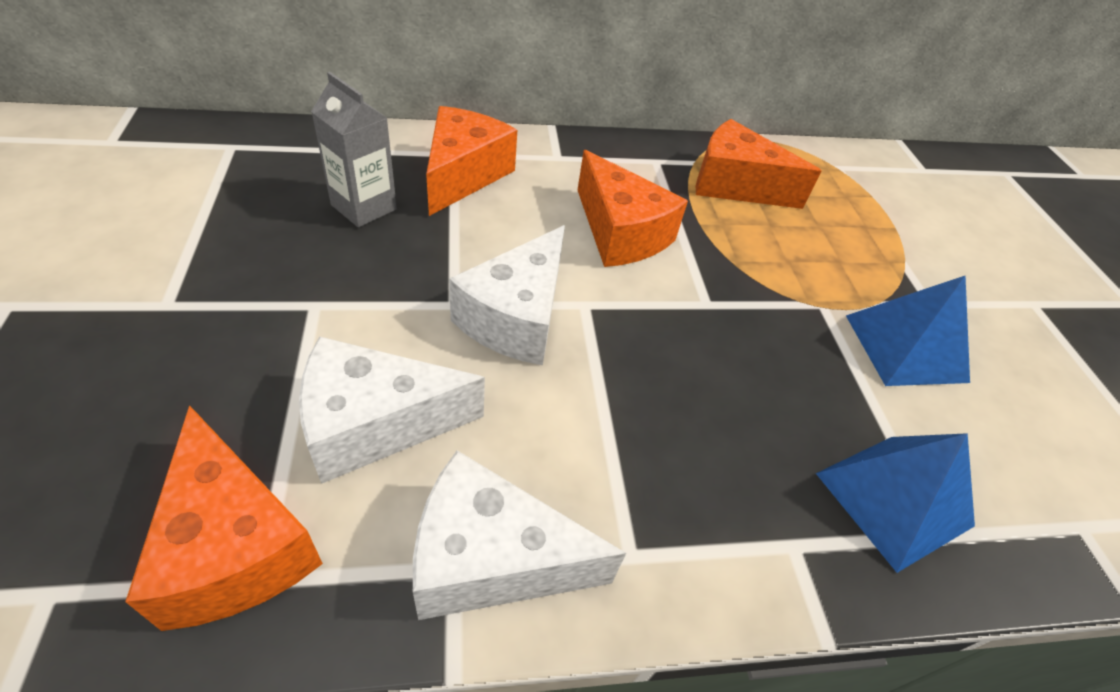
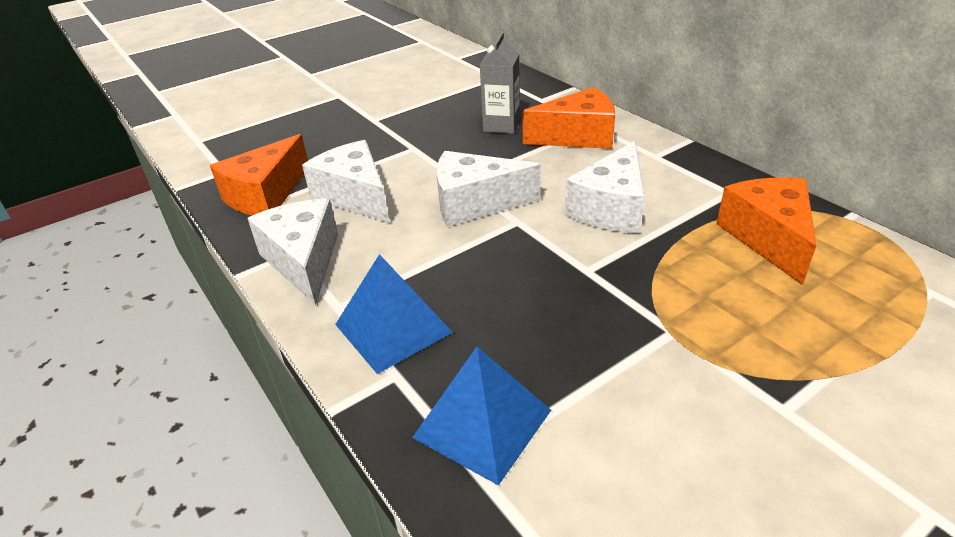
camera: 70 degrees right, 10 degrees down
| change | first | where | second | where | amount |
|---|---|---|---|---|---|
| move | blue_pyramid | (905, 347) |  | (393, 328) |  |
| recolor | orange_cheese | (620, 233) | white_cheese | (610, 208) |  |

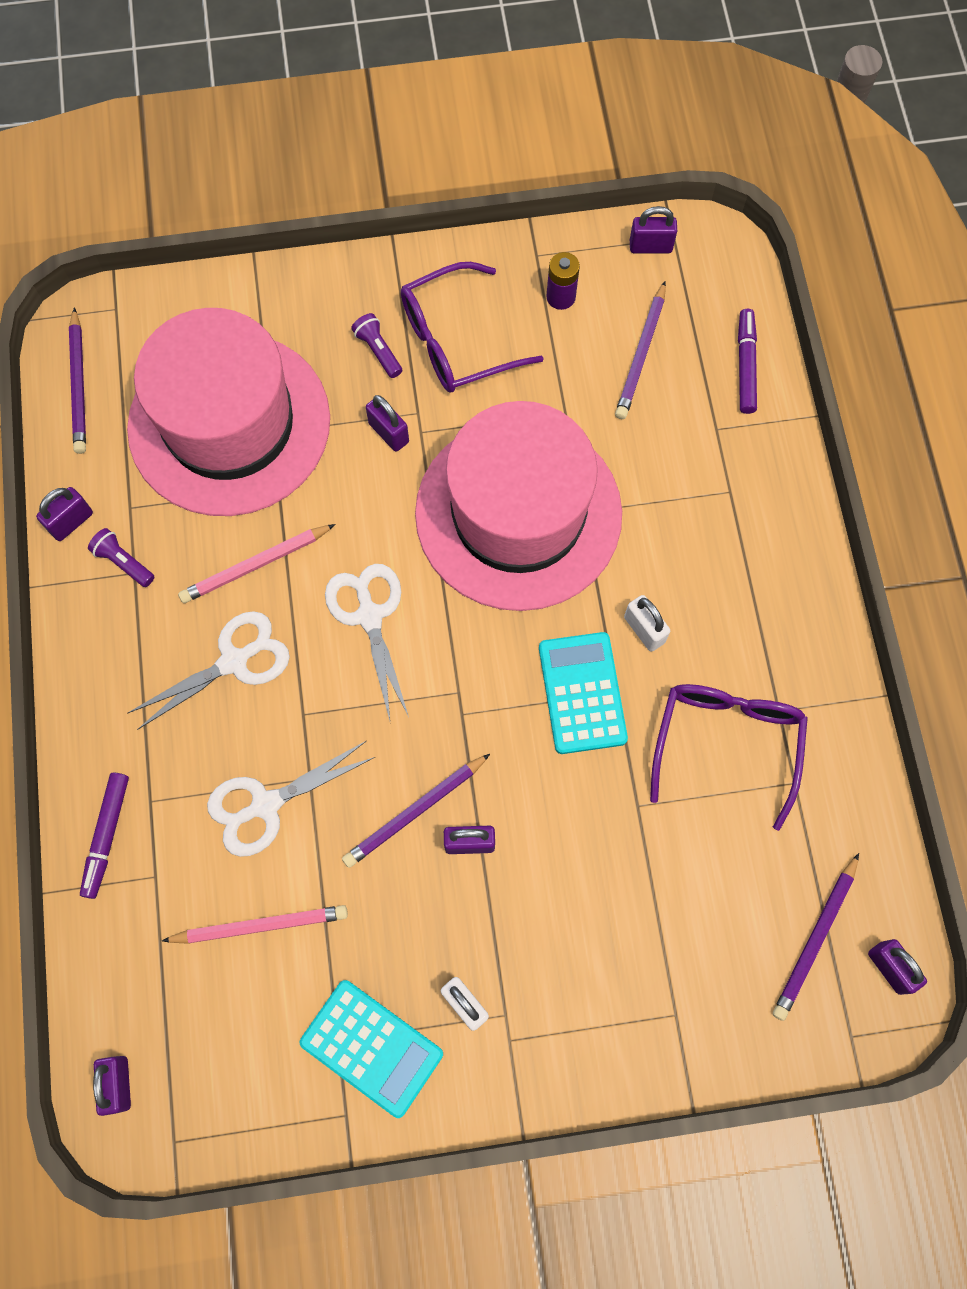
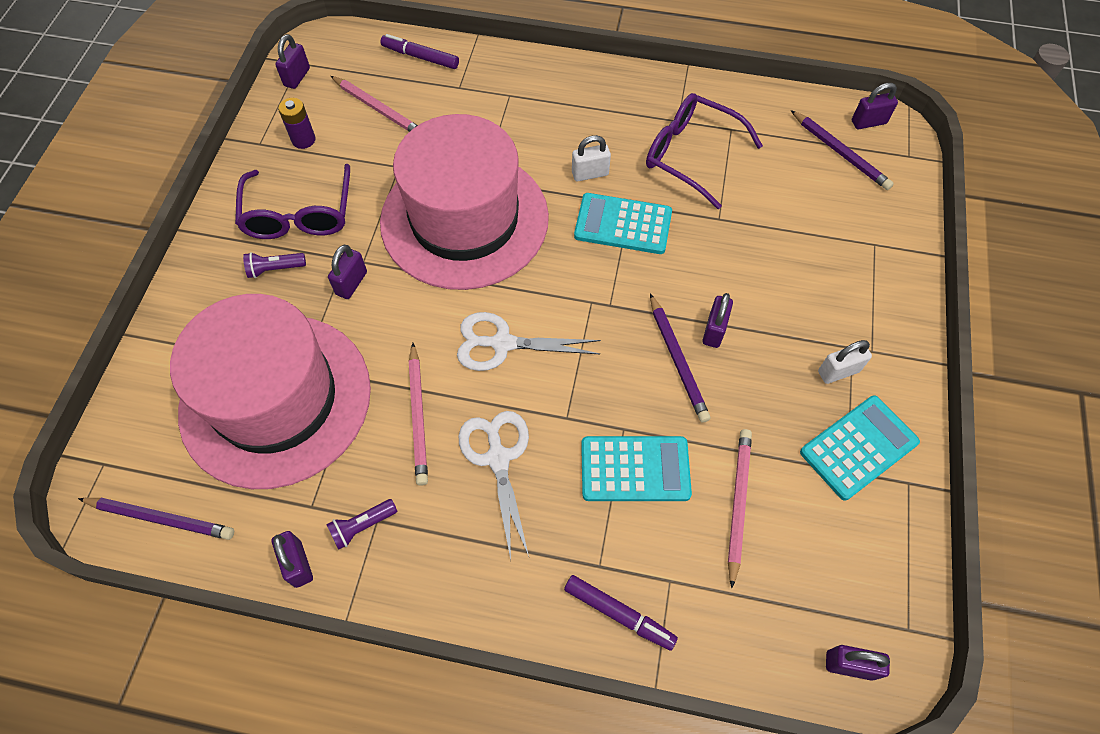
camera: 70 degrees left, 10 degrees down
| change | first | where | second | where | amount |
|---|---|---|---|---|---|
| rotate | purple_padlock | (389, 433) |  | (351, 283) | 45 degrees counterclockwise |
| recolor | purple_pencil | (641, 354) | pink_pencil | (378, 109) |  |
| replace | white_scissors | (265, 805) | turquoise_calculator | (635, 469) |  |

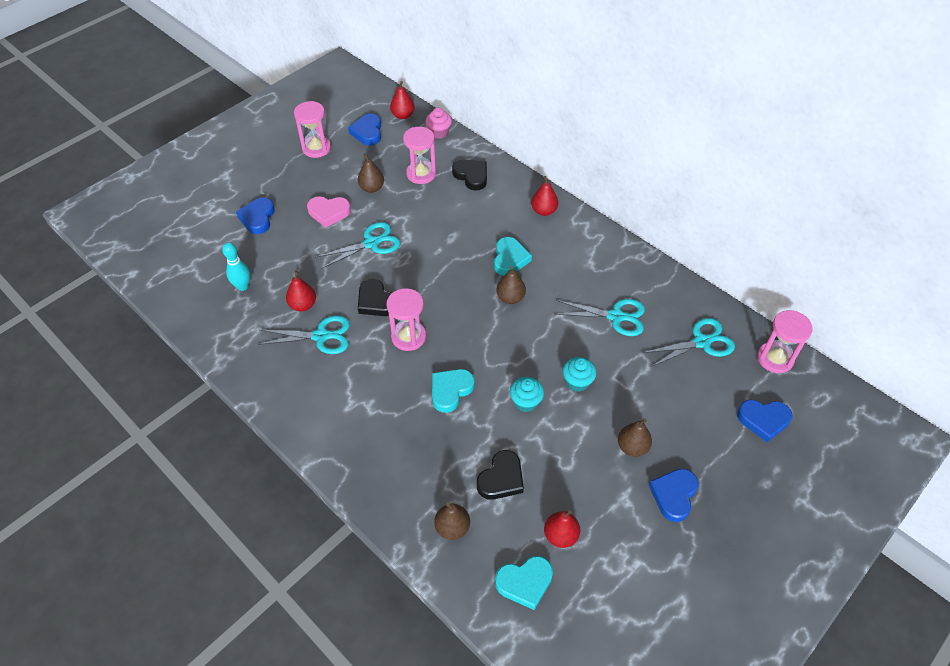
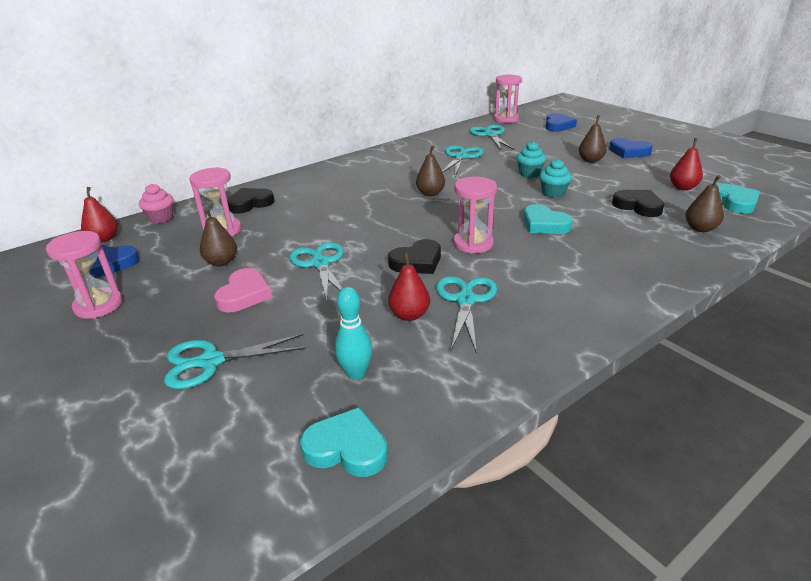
camera: 80 degrees left, 20 degrees down
| change | first | where | second | where | amount |
|---|---|---|---|---|---|
| replace | blue_heart | (258, 218) | turquoise_scissors | (211, 362) |  |
| move | turquoise_heart | (510, 259) |  | (346, 448) |  |
| delete | red_pear | (544, 211) |  |  |  |

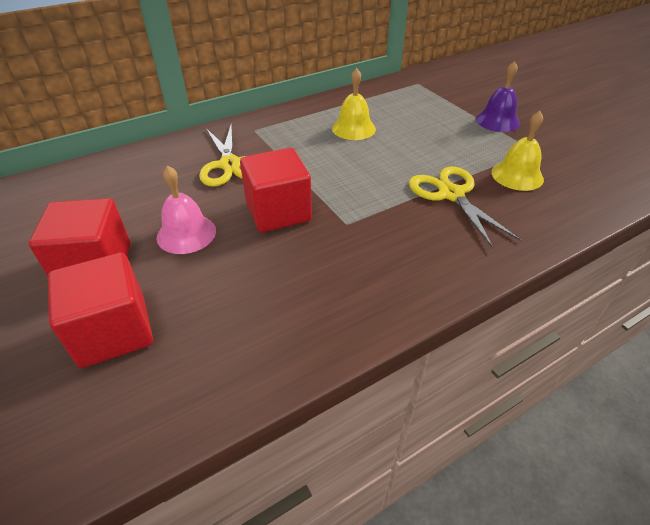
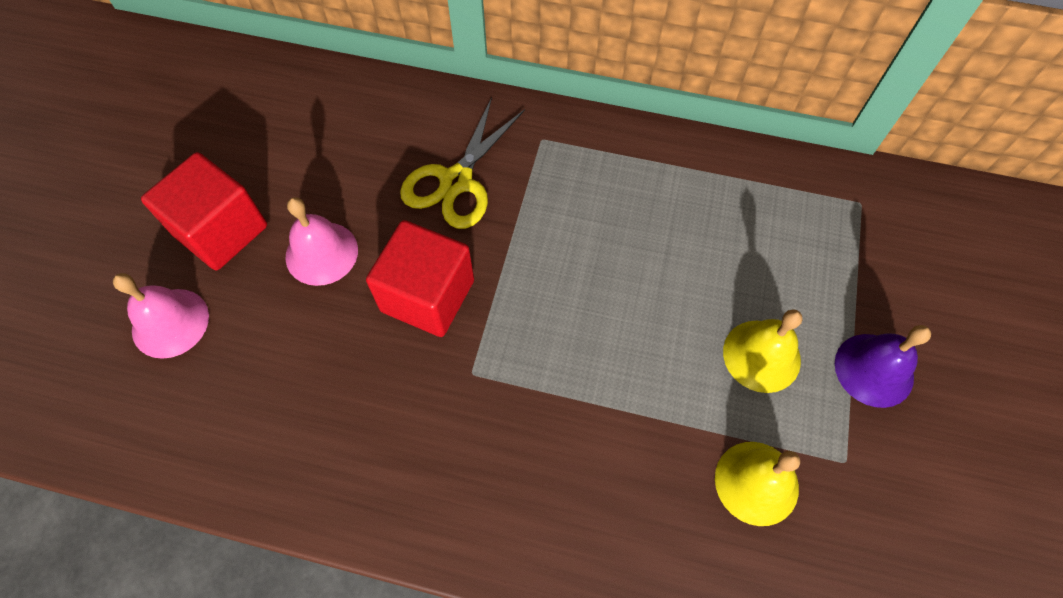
camera: 45 degrees right, 20 degrees up
| change | first | where | second | where | amount |
|---|---|---|---|---|---|
| replace | red_cube | (113, 331) | pink_bell | (170, 323) |  |
| move | yellow_bell | (353, 128) |  | (761, 355) |  |
| delete | yellow_scissors | (451, 194) |  |  |  |

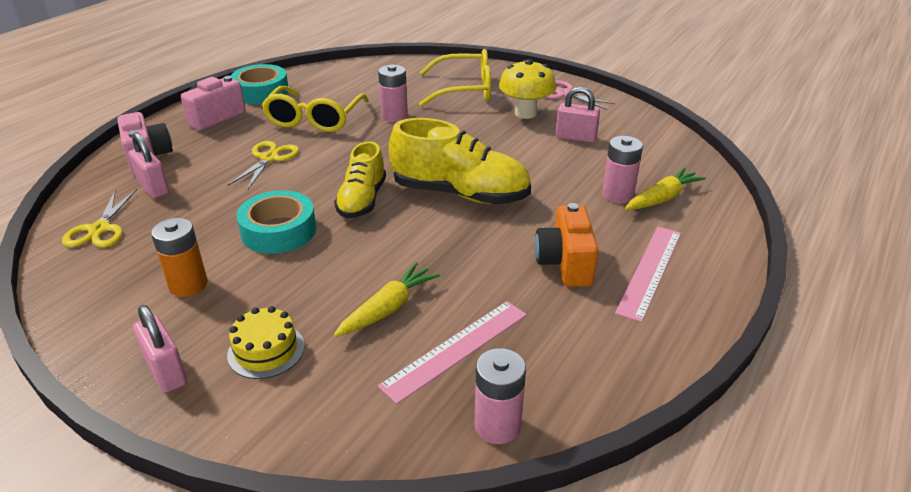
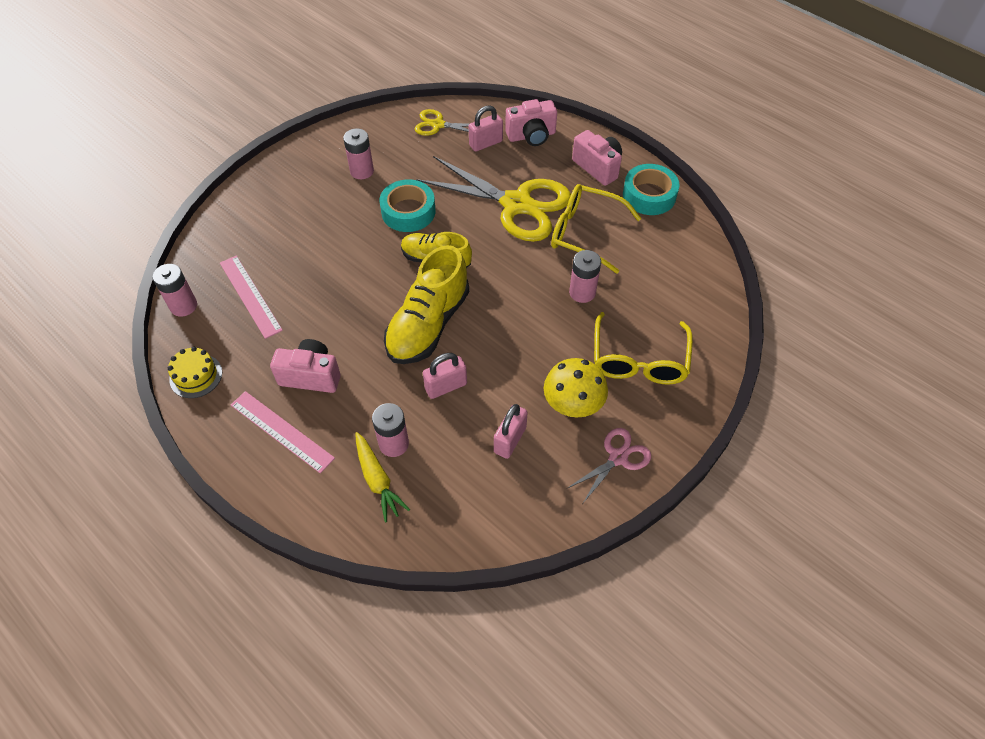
camera: 100 degrees right, 20 degrees up
| change | first | where | second | where | amount |
|---|---|---|---|---|---|
| move | yellow_cake | (266, 350) |  | (196, 376) |  |
| recolor | orange_camera | (565, 264) | pink_camera | (311, 376) |  |
| recolor | orange_battery | (188, 285) | pink_battery | (362, 171) |  |
| resize | yellow_scissors | (269, 158) |  | (516, 204) | x2.07 |
| move | pink_padlock | (166, 371) |  | (446, 386) |  |
| delete | yellow_carrot | (388, 308) |  |  |  |

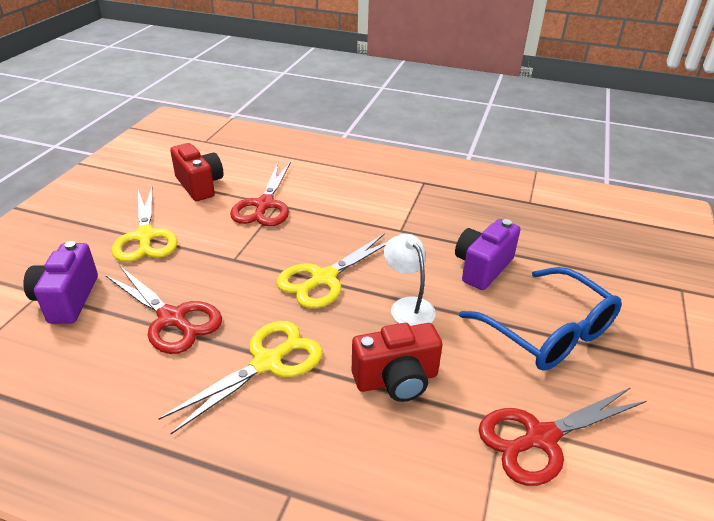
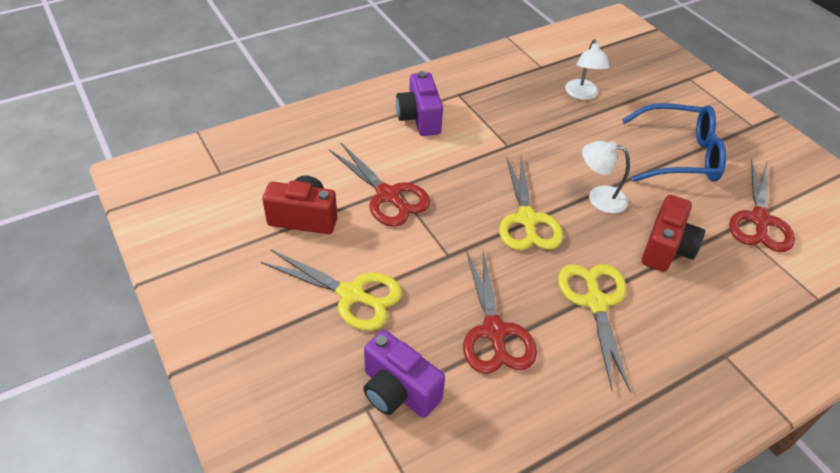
camera: 50 degrees left, 10 degrees up
| change | first | where | second | where | amount |
|---|---|---|---|---|---|
| move | purple_camera | (482, 268) |  | (419, 118) |  |
| rotate | red_scissors | (172, 319) |  | (494, 332) | 90 degrees clockwise |
| insert |  |  | white_lamp | (582, 94) |  |

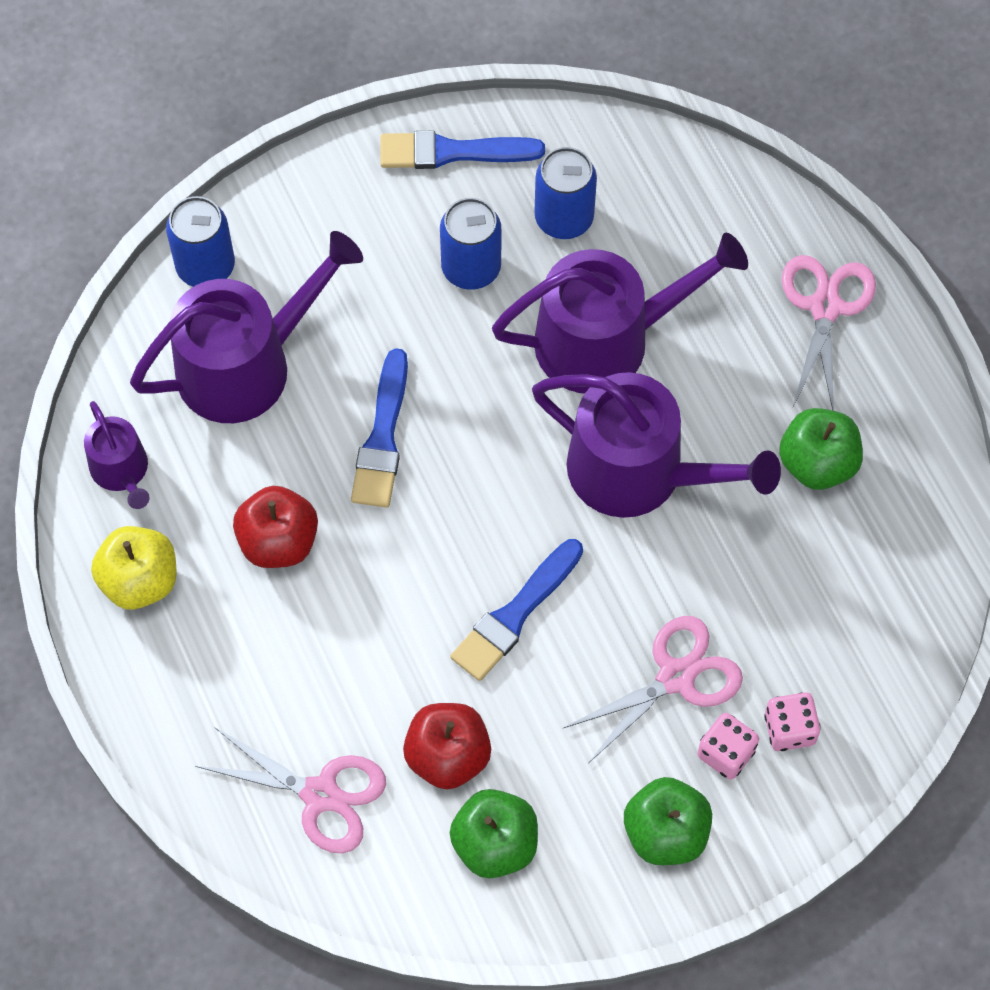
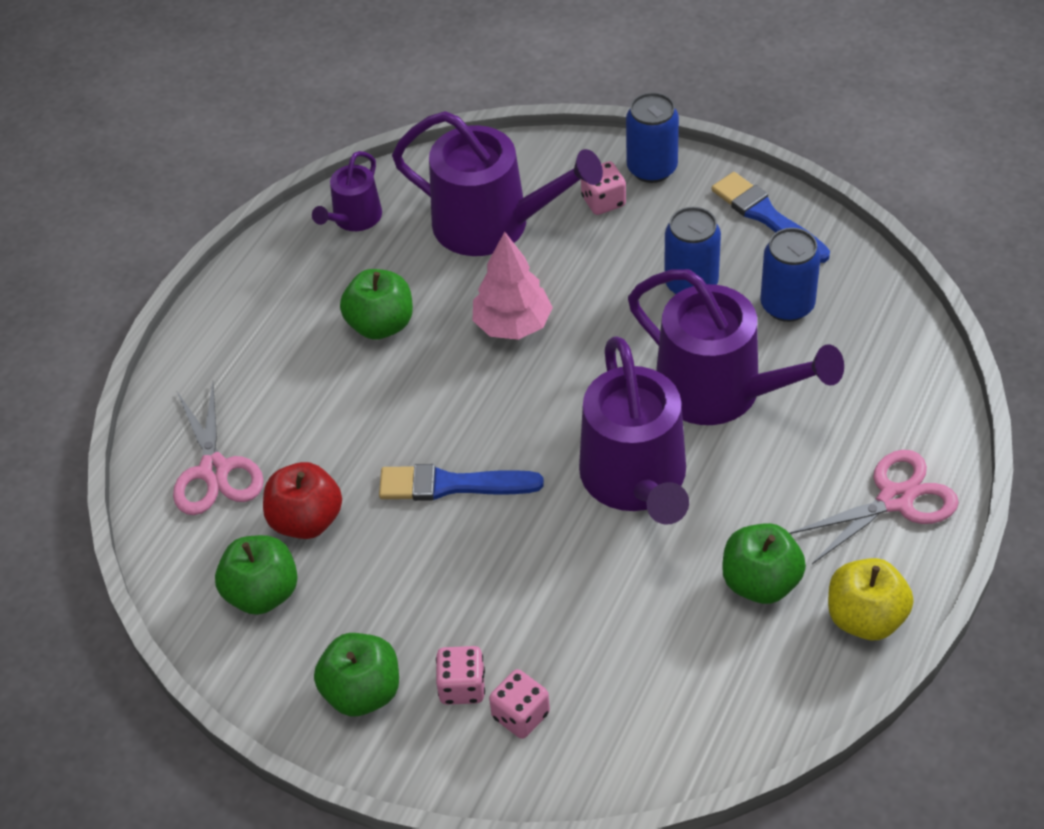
camera: 55 degrees right, 15 degrees down
| change | first | where | second | where | amount |
|---|---|---|---|---|---|
| recolor | red_apple | (278, 542) | green_apple | (381, 325) |  |
| replace | blue_brush | (382, 437) | pink_tree | (512, 325) |  |
| insert |  |  | pink_dice | (603, 201) |  |
| move | blue_can | (205, 266) |  | (652, 168) |  |
| move | yellow_apple | (140, 580) |  | (865, 618) |  |
| delete | pink_scissors | (676, 677) |  |  |  |

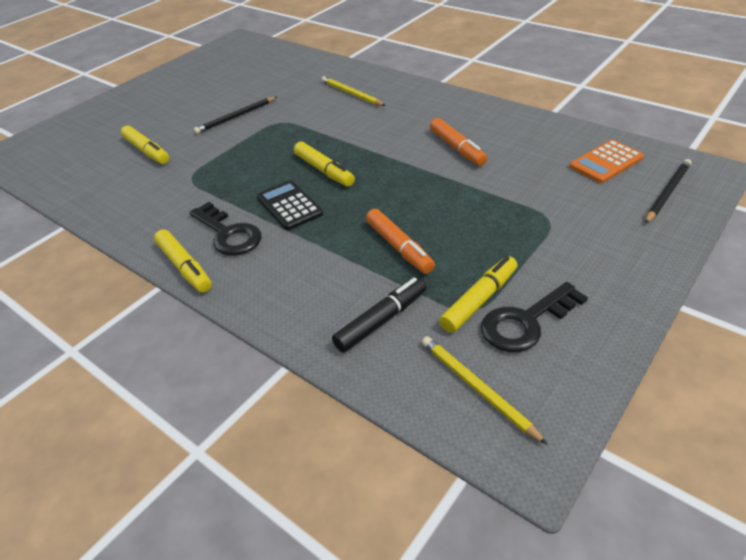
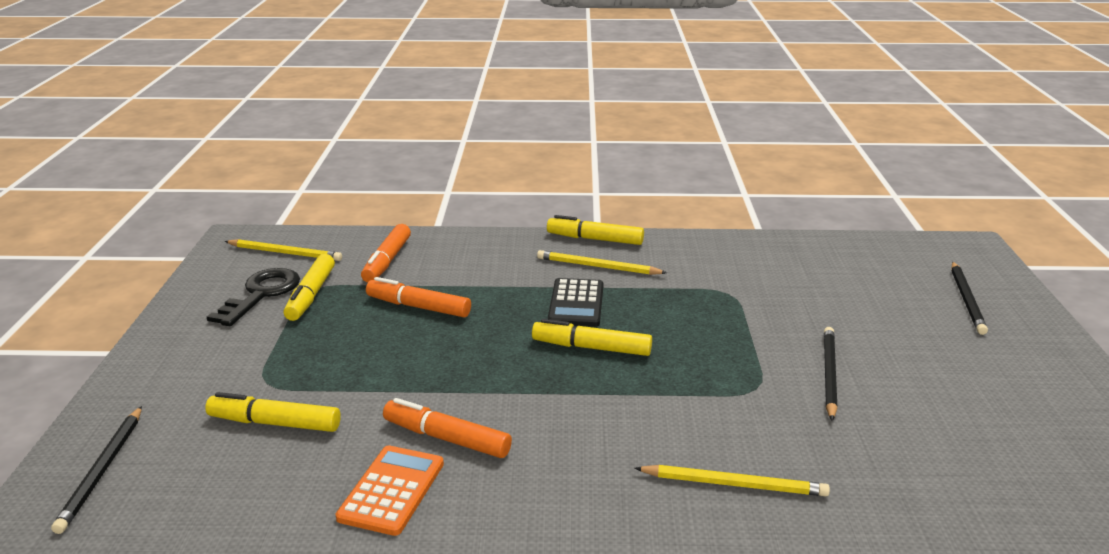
camera: 140 degrees right, 15 degrees down
| change | first | where | second | where | amount |
|---|---|---|---|---|---|
| move | yellow_marker | (147, 151) |  | (274, 423) |  |
| move | orange_calculator | (606, 162) |  | (391, 490) |  |
| recolor | black_marker | (381, 320) | orange_marker | (387, 261) |  |
| replace | black_key | (228, 234) | yellow_pencil | (598, 267) |  |
| rotate | black_calculator | (289, 206) |  | (576, 303) | 75 degrees clockwise |
| insert |  |  | black_pencil | (966, 300) |  |

